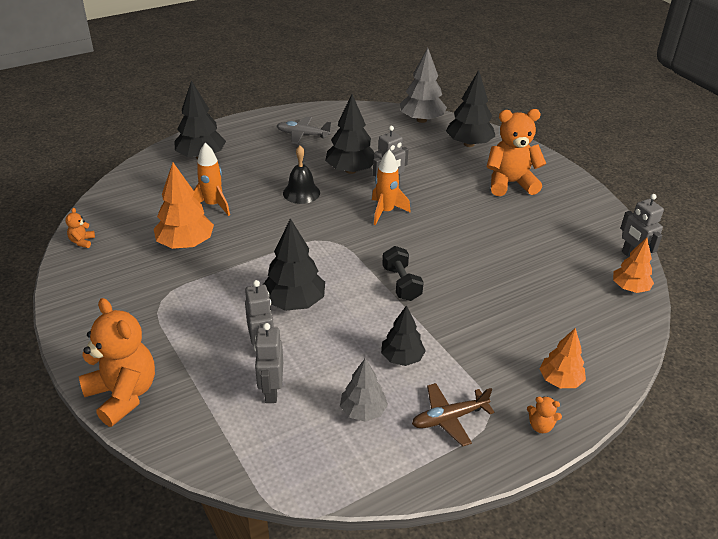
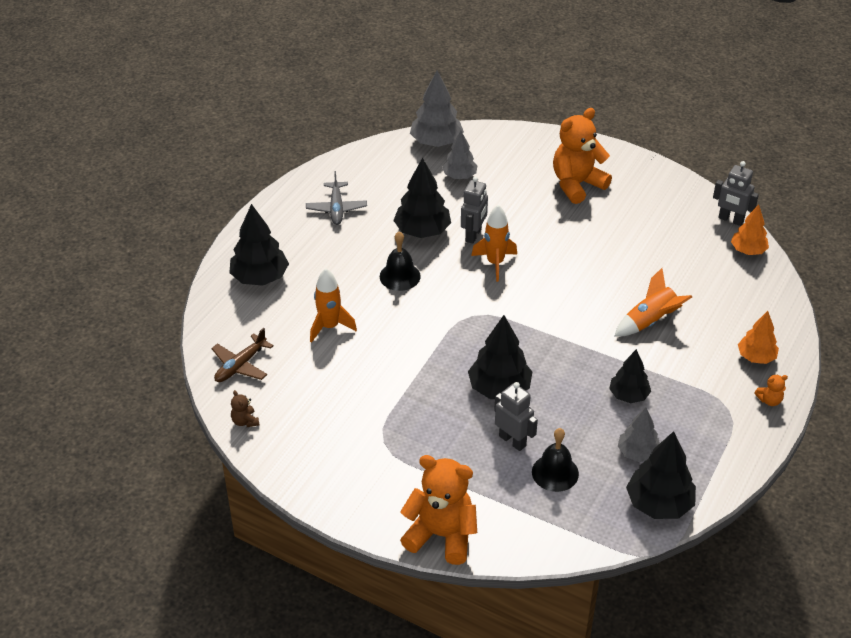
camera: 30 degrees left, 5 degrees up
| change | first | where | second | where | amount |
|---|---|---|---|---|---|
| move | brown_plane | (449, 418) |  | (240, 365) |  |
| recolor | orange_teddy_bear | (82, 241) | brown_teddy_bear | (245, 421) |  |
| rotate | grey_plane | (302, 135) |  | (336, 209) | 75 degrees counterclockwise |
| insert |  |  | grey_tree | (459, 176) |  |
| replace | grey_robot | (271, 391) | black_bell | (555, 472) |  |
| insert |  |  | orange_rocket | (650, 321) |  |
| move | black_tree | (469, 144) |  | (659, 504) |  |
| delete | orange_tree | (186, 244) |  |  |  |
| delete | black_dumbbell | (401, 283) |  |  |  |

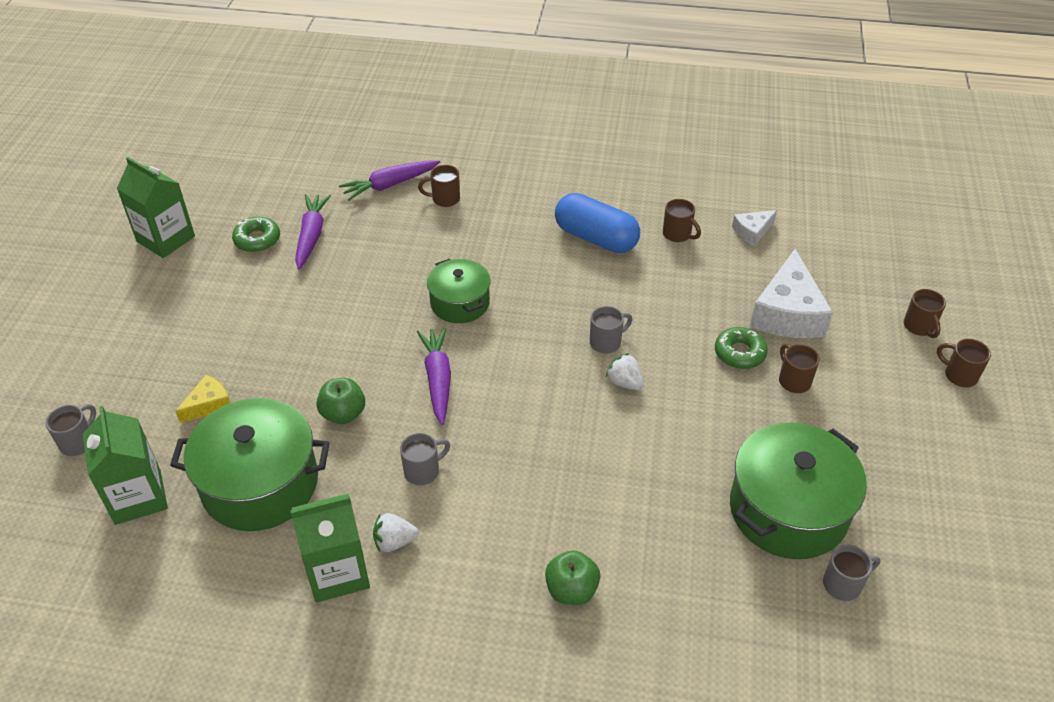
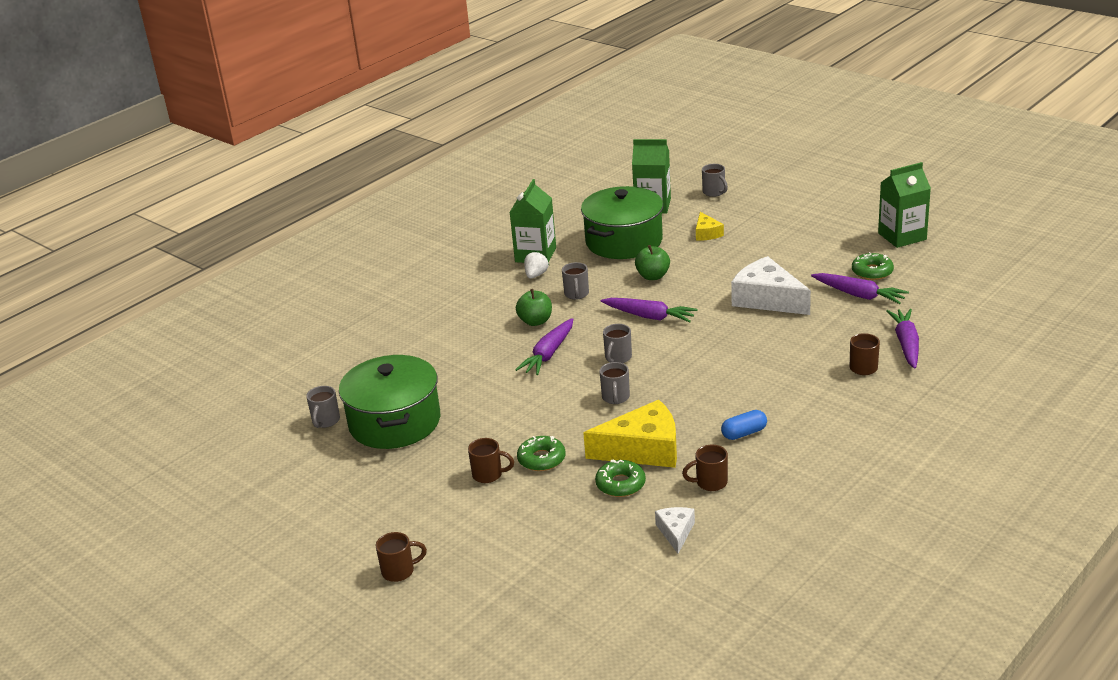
camera: 125 degrees right, 15 degrees down
| change | first | where | second | where | amount |
|---|---|---|---|---|---|
| insert |  |  | purple_carrot | (548, 354) |  |
| move | green_apple | (571, 590) |  | (535, 321) |  |
| insert |  |  | yellow_cheese | (643, 449) |  |
| insert |  |  | green_donut | (620, 484) |  |
| insert |  |  | grey_mug | (618, 358) |  |
| resize | blue_capsule | (596, 238) |  | (744, 433) | x0.52 |
| move | white_cheese | (788, 313) |  | (767, 299) |  |
| delete | green_pot | (460, 303) |  |  |  |
| delete | white_strawberry | (624, 383) |  |  |  |
| delete | brown_mug | (919, 327) |  |  |  |

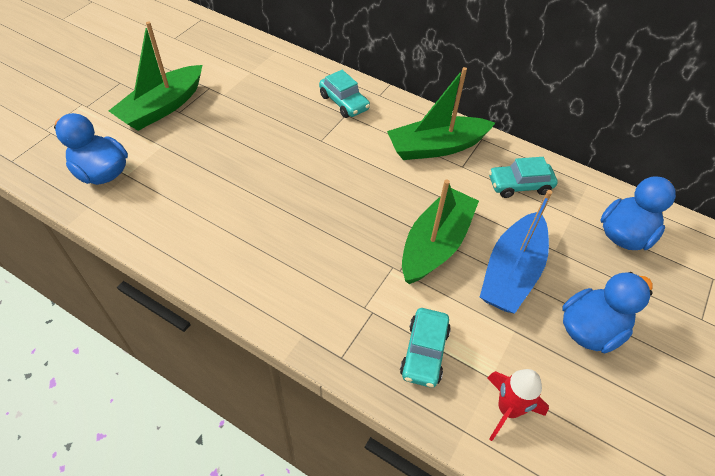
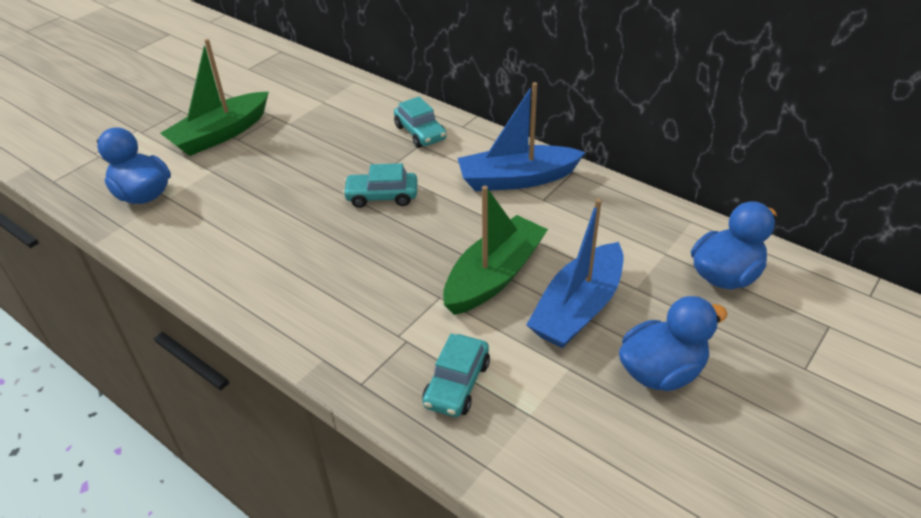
camera: 10 degrees right, 10 degrees down
| change | first | where | second | where | amount |
|---|---|---|---|---|---|
| move | turquoise_car | (519, 185) |  | (382, 196) |  |
| recolor | green_boat | (436, 147) | blue_boat | (517, 179) |  |
| delete | red_rocket | (507, 410) |  |  |  |

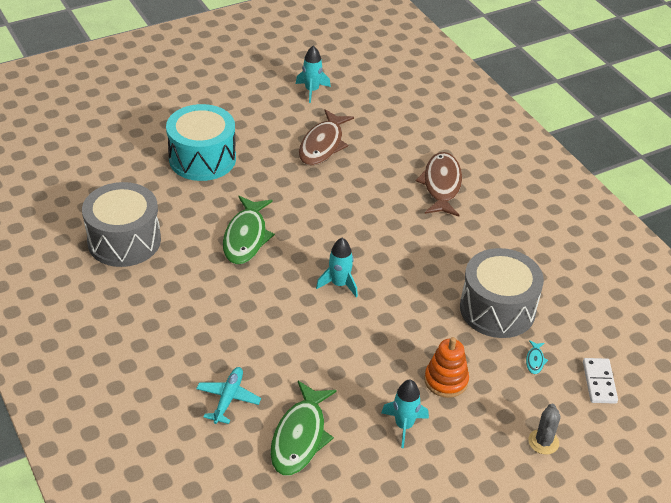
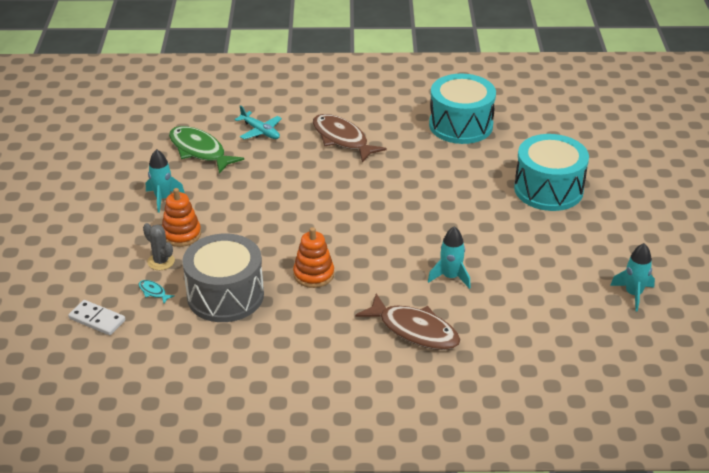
camera: 120 degrees right, 5 degrees down
| change | first | where | second | where | amount |
|---|---|---|---|---|---|
| move | grey_cactus | (543, 442) |  | (161, 261) |  |
| insert |  |  | orange_stacking_toy | (313, 274) |  |
| move | brown_fish | (323, 145) |  | (342, 139) |  |
| move | turquoise_rocket | (339, 284) |  | (450, 277) |  |
| recolor | grey_drum | (124, 241) | turquoise_drum | (460, 125) |  |
| delete | green_fish | (246, 237) |  |  |  |

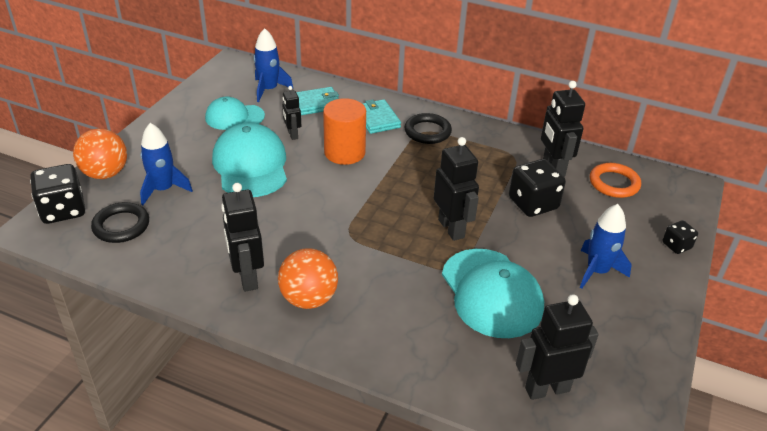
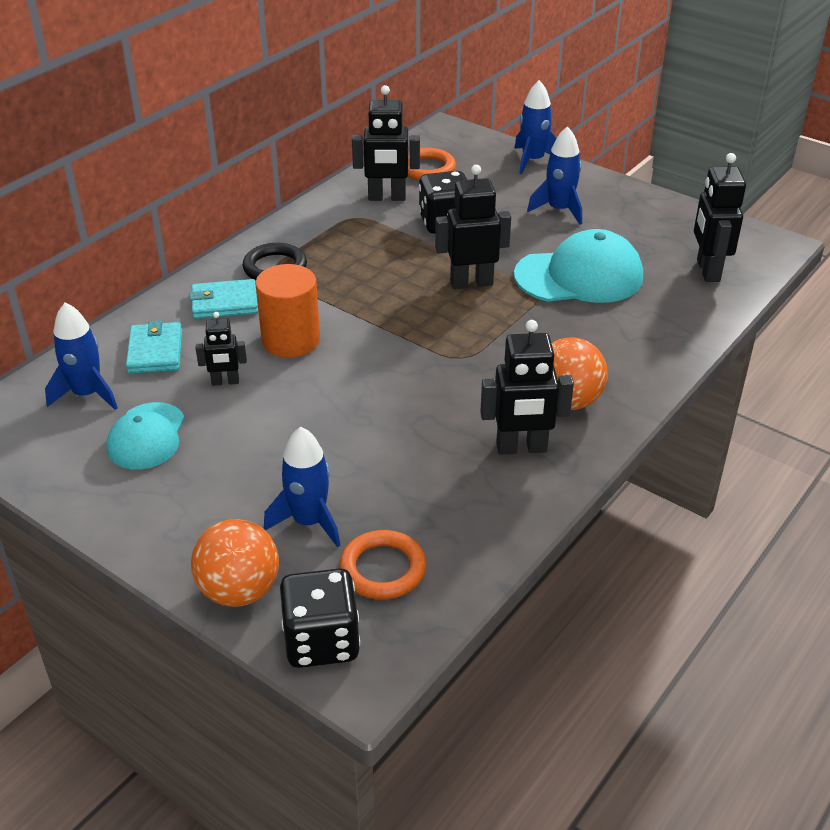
camera: 75 degrees left, 0 degrees up
| change | first | where | second | where | amount |
|---|---|---|---|---|---|
| recolor | black_ring | (121, 226) | orange_ring | (383, 569) |  |
| replace | black_dice | (676, 246) | blue_rocket | (533, 160) |  |
| delete | turquoise_cap | (250, 165) |  |  |  |

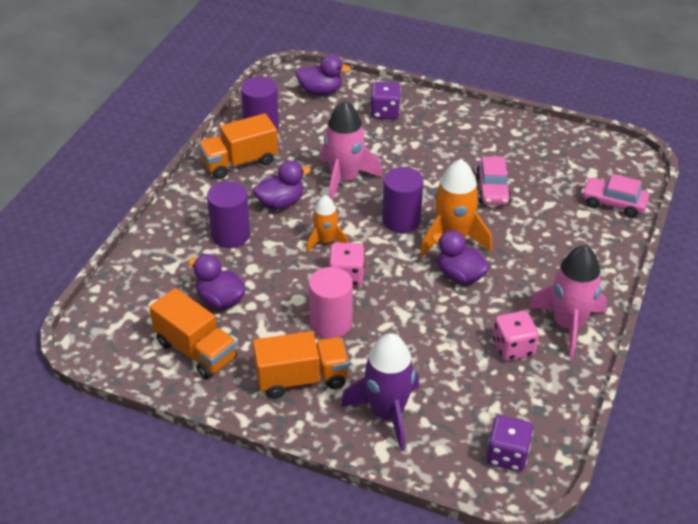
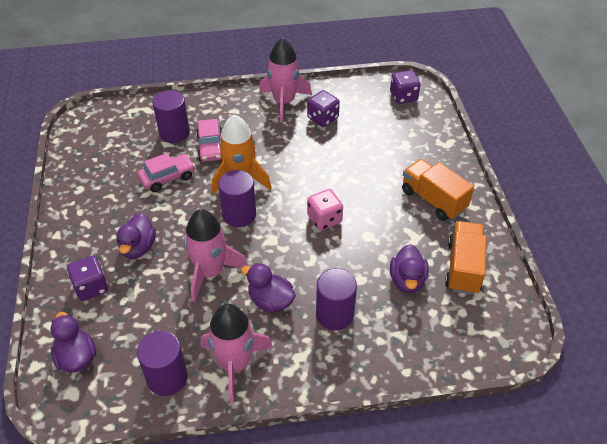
camera: 120 degrees left, 5 degrees up
| change | first | where | second | where | amount |
|---|---|---|---|---|---|
| move | purple_duck | (460, 275) |  | (138, 248) |  |
| insert |  |  | purple_cylinder | (174, 133) |  |
| move | pink_car | (613, 203) |  | (211, 147) |  |
| replace | orange_truck | (239, 162) | pink_rocket | (235, 364) |  |
| recolor | pink_dice | (513, 348) | purple_dice | (323, 118) |  |
| delete | orange_rocket | (325, 241) |  |  |  |
| delete | pink_cylinder | (331, 323) |  |  |  |
| delete | purple_rocket | (386, 413) |  |  |  |

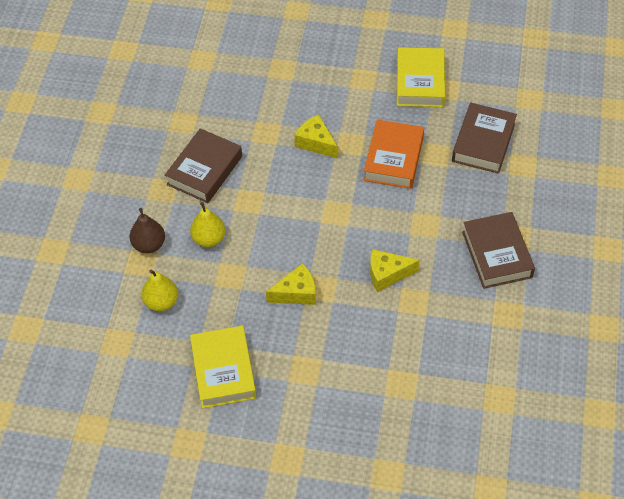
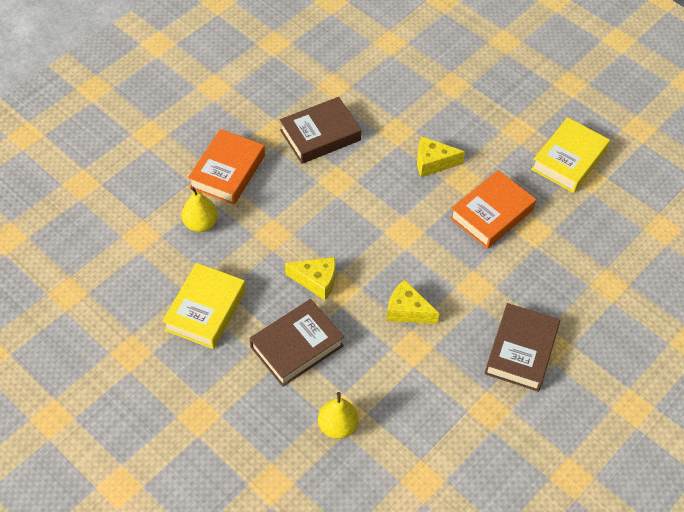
camera: 30 degrees right, 0 degrees up
| change | first | where | second | where | amount |
|---|---|---|---|---|---|
| replace | brown_pear | (149, 245) | orange_book | (227, 171) |  |
| move | brown_book | (483, 143) |  | (297, 346) |  |
| move | yellow_pear | (209, 239) |  | (337, 426) |  |
| rotate | yellow_cheese | (316, 143) |  | (433, 163) | 75 degrees counterclockwise |

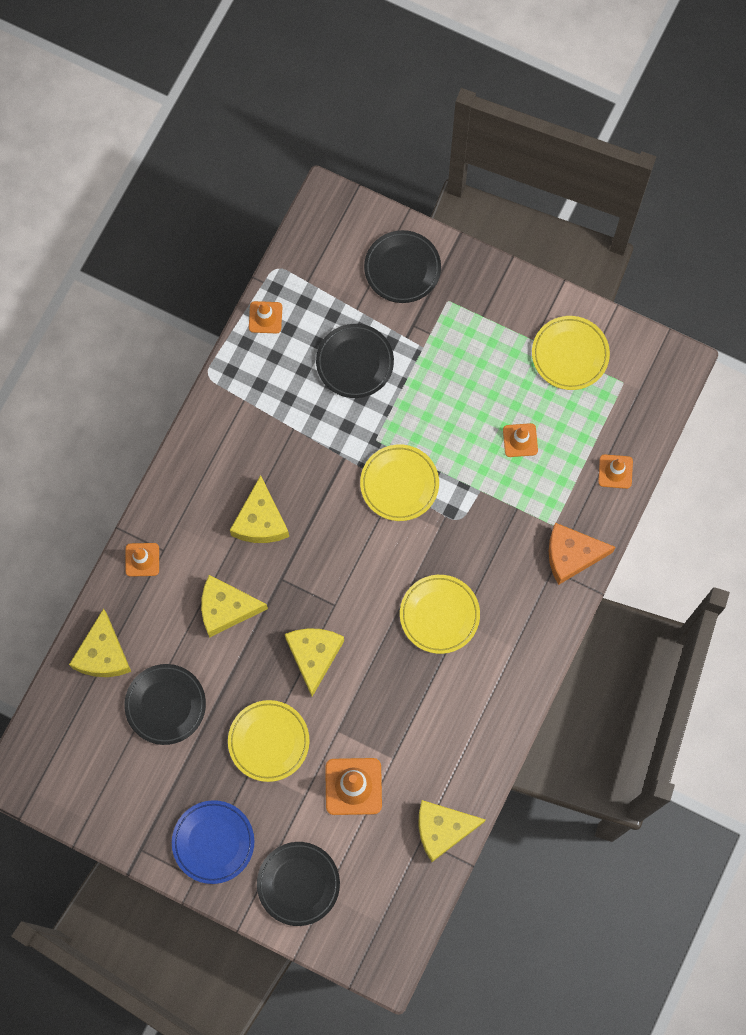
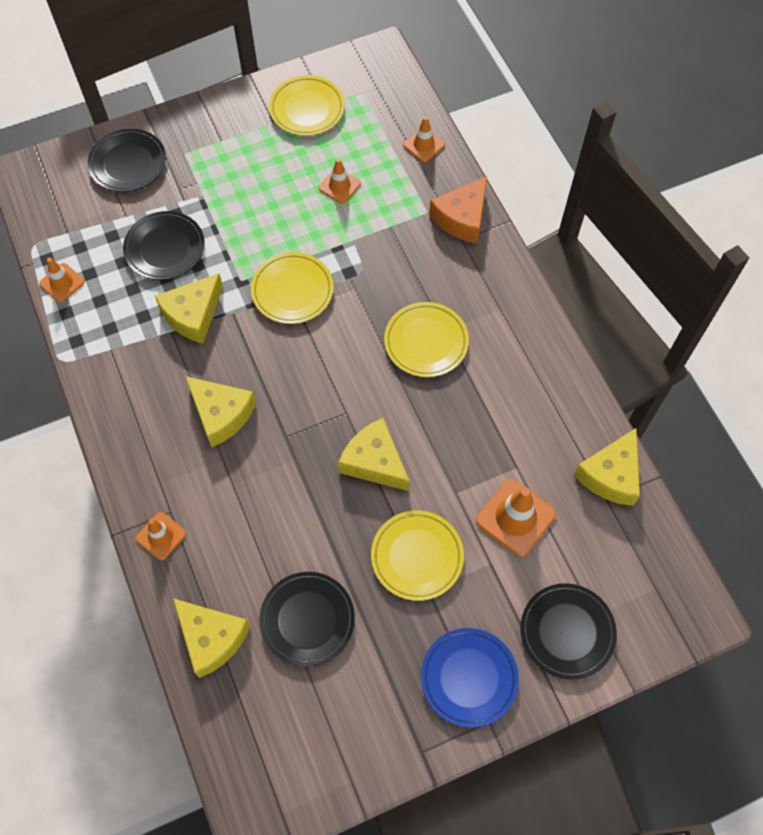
camera: 50 degrees left, 10 degrees down
| change | first | where | second | where | amount |
|---|---|---|---|---|---|
| move | yellow_cheese | (226, 608) |  | (193, 315) |  |

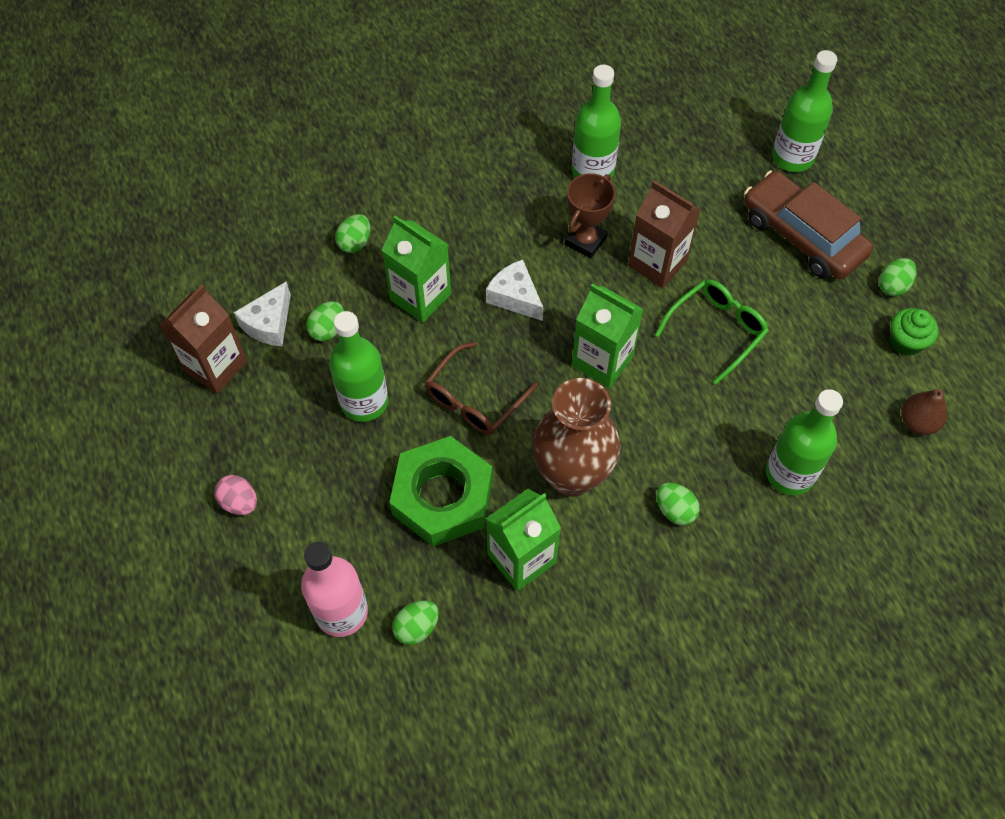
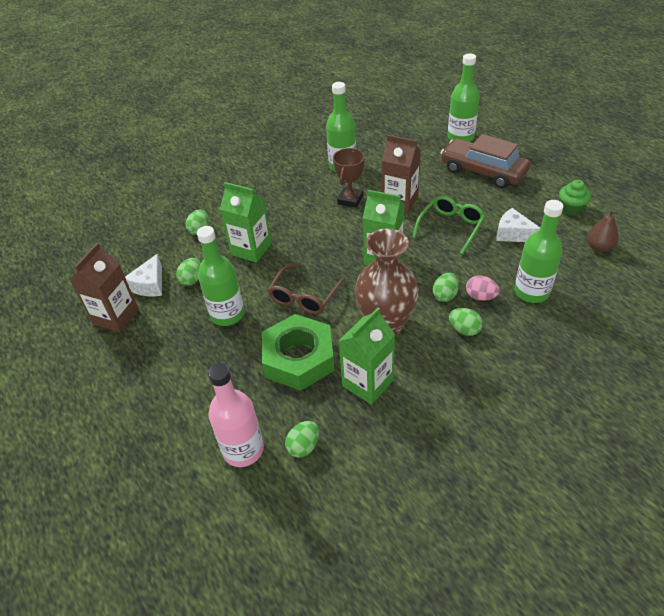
camera: 10 degrees left, 15 degrees down
| change | first | where | second | where | amount |
|---|---|---|---|---|---|
| move | green_egg | (893, 286) |  | (445, 295) |  |
| move | pink_egg | (240, 502) |  | (480, 297) |  |
| move | white_cheese | (515, 297) |  | (513, 234) |  |

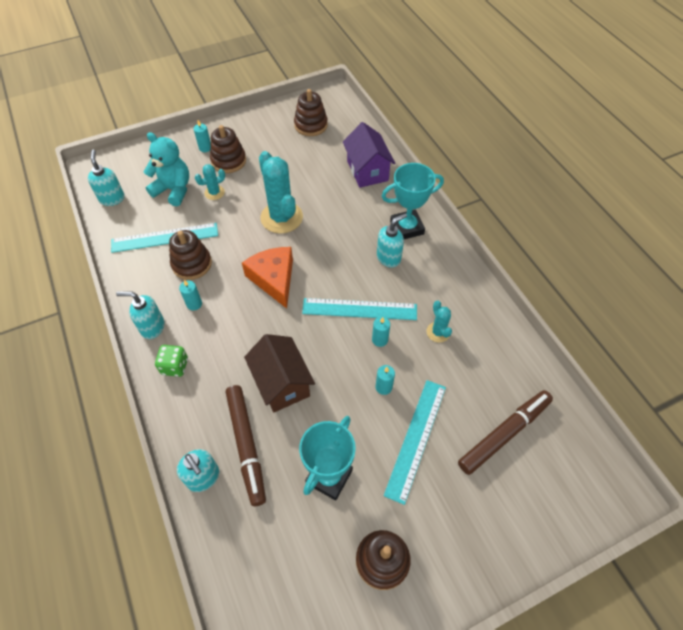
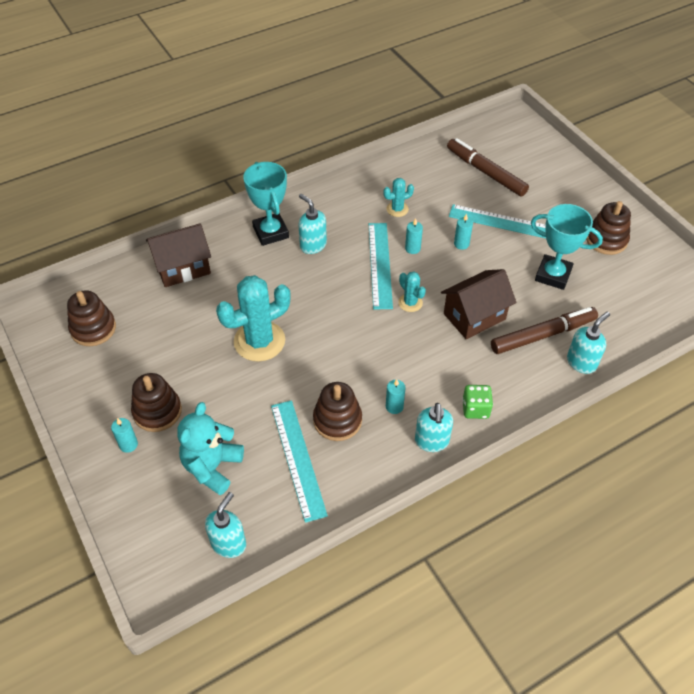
camera: 95 degrees left, 5 degrees down
| change | first | where | second | where | amount |
|---|---|---|---|---|---|
| recolor | purple_house | (367, 171) | brown_house | (183, 268) |  |
| rotate | turquoise_soap_dispenser | (112, 199) |  | (229, 543) | 135 degrees clockwise |
| move | turquoise_cactus | (214, 192) |  | (410, 303) |  |
| delete | orange_cheese | (274, 279) |  |  |  |

